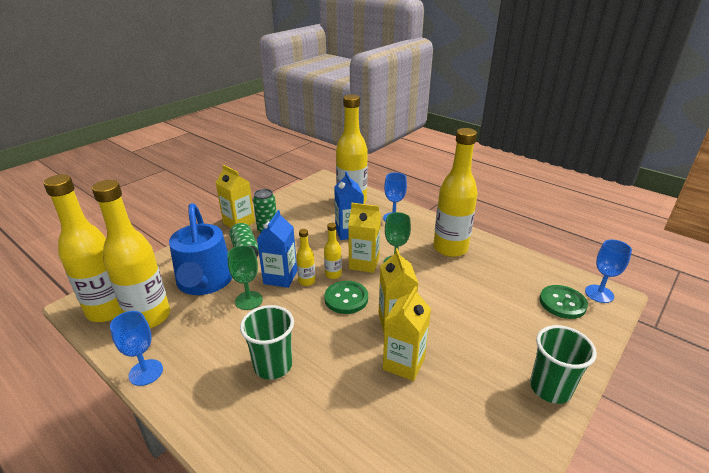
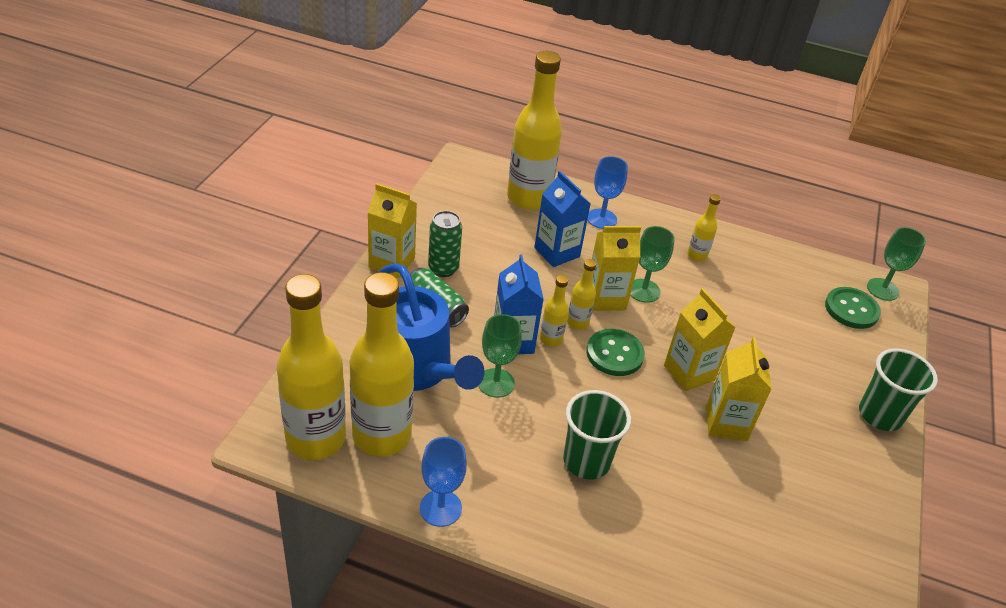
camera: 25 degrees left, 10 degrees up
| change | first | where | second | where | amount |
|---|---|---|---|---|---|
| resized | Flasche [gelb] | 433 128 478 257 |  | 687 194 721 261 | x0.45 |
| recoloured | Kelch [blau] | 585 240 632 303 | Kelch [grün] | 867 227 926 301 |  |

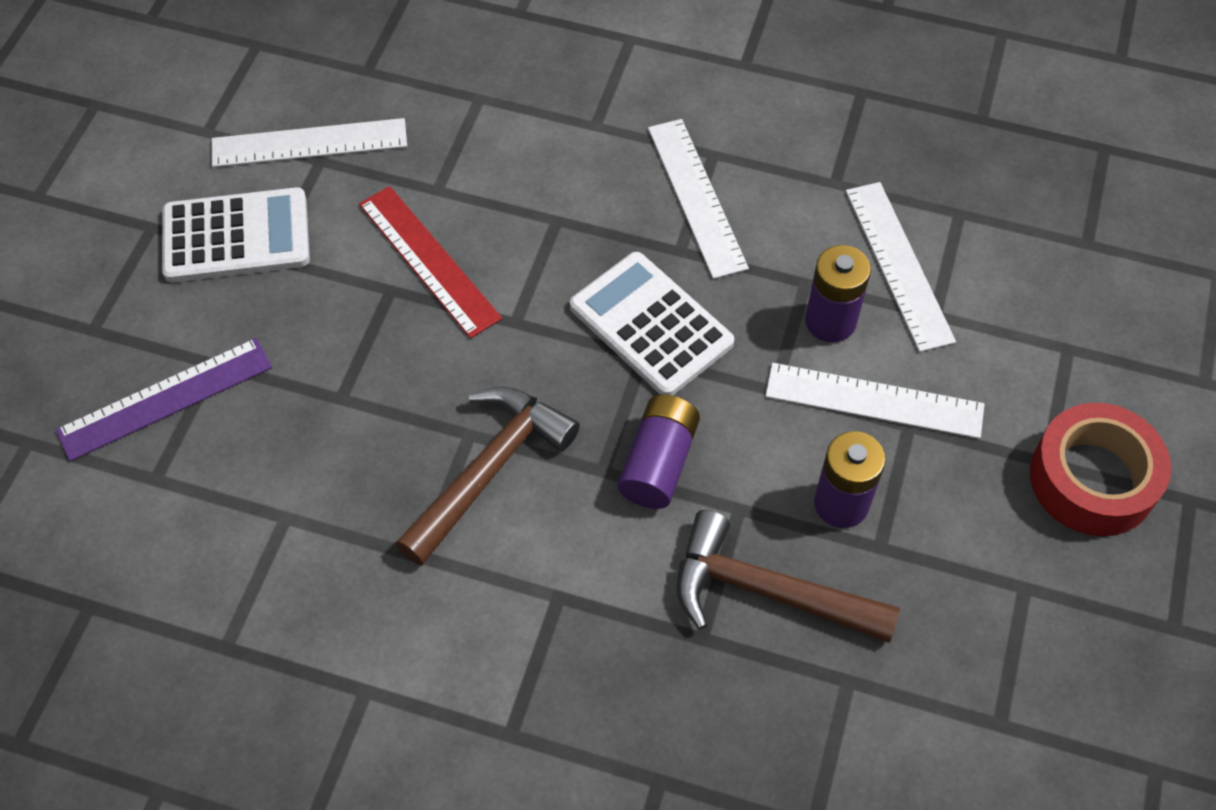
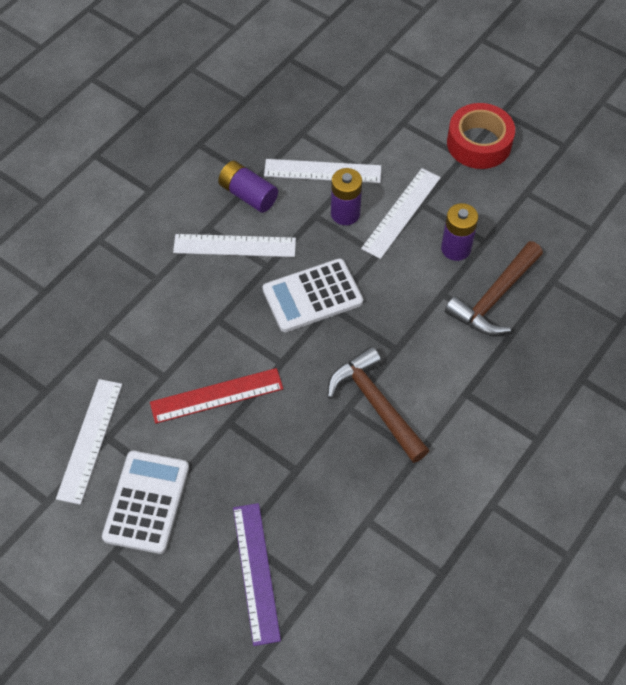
camera: 70 degrees left, 0 degrees up
| change | first | where | second | where | amount |
|---|---|---|---|---|---|
| moved | Batterie [lila] | 618 395 700 509 |  | 218 161 278 213 |  |

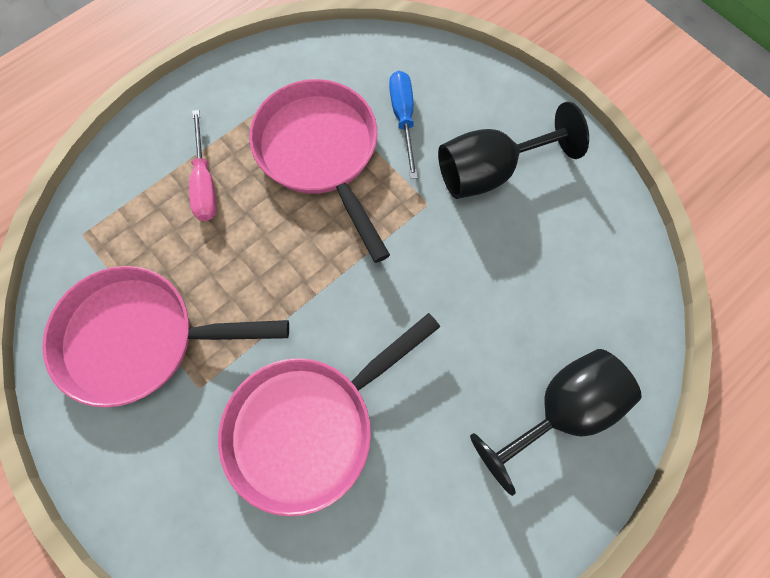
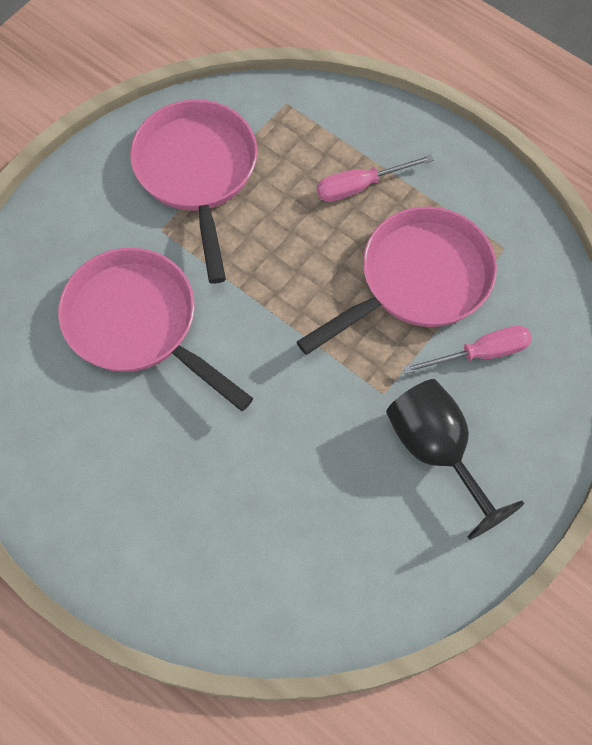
camera: 80 degrees right, 5 degrees down
| change | first | where | second | where | amount |
|---|---|---|---|---|---|
| recoloured | Schraubenzieher [blau] | 389 71 418 179 | Schraubenzieher [rosa] | 403 325 532 374 |  |
| removed | Kelch [schwarz] | 470 349 642 496 |  |  |  |

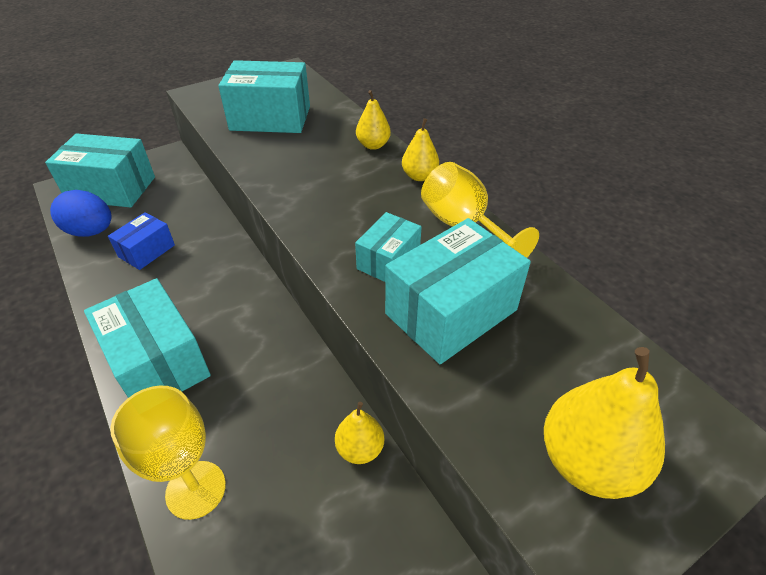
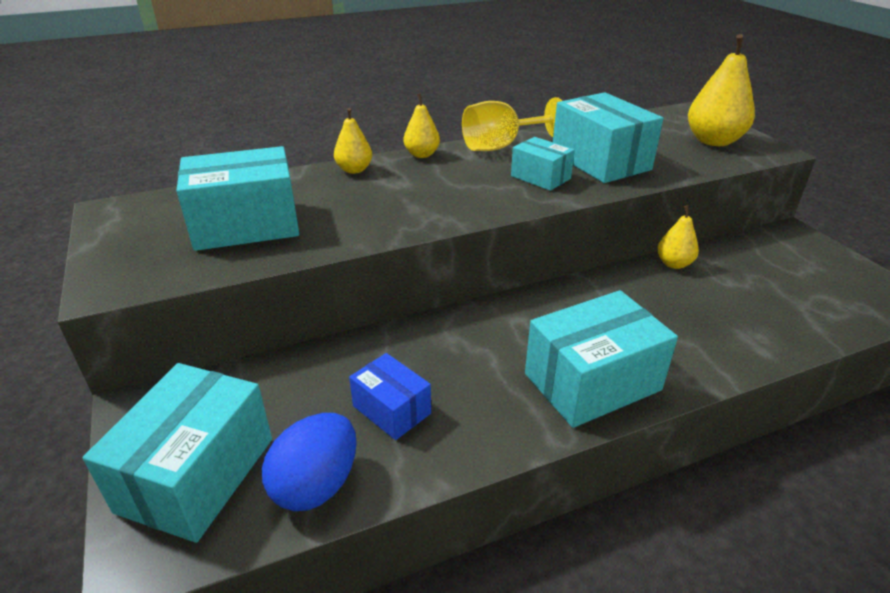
camera: 80 degrees left, 10 degrees down
| change | first | where | second | where | amount |
|---|---|---|---|---|---|
| turned | Schachtel [türkis] | 218 60 310 133 |  | 176 146 299 251 | 60 degrees clockwise |
| removed | Kelch [gelb] | 110 386 226 520 |  |  |  |

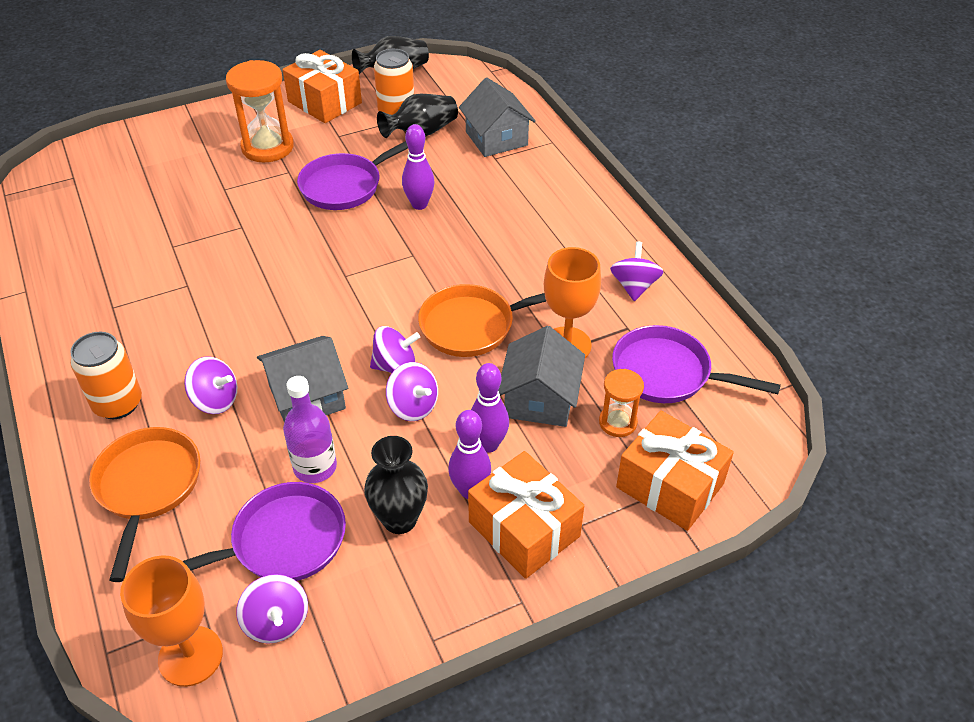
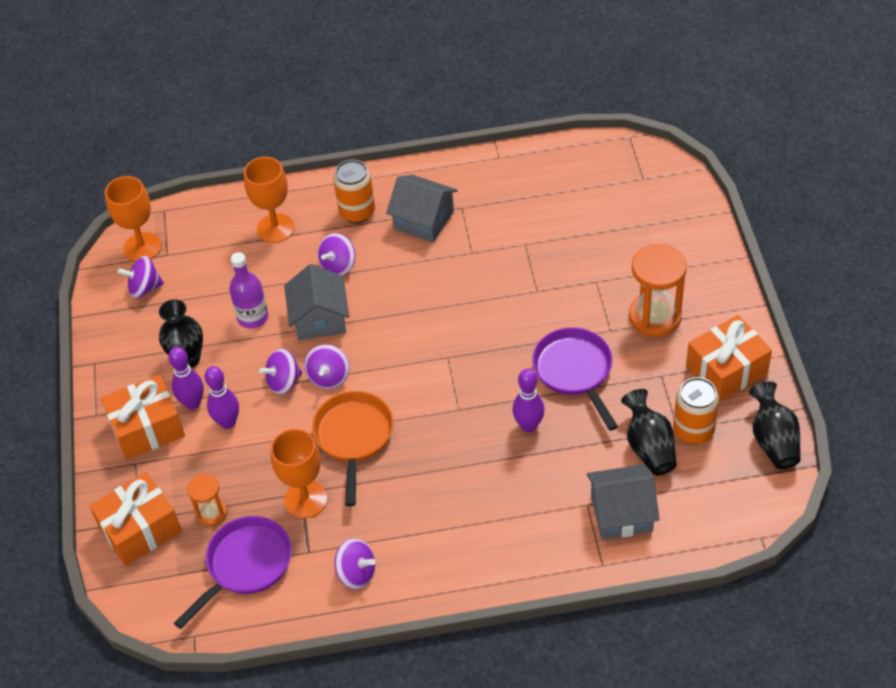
camera: 110 degrees right, 5 degrees up
| change | first | where | second | where | amount |
|---|---|---|---|---|---|
| replaced | Pfanne [orange] | 89 427 200 582 | Kelch [orange] | 244 157 294 243 |  |
| moved | Haus [grau] | 498 326 585 427 |  | 386 175 458 242 |  |
| removed | Pfanne [lila] | 183 482 346 581 |  |  |  |

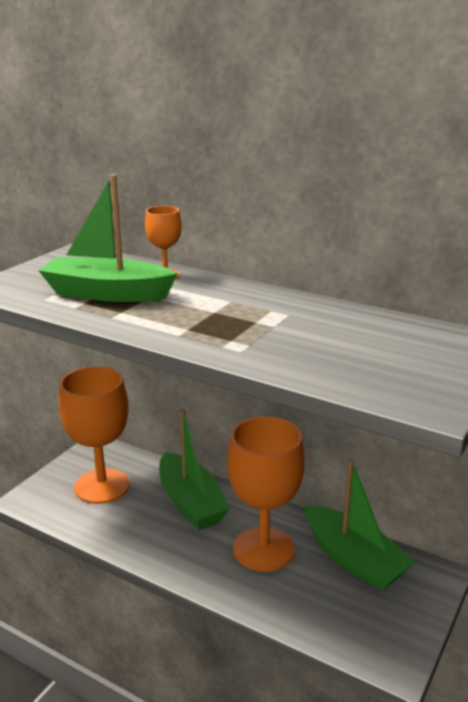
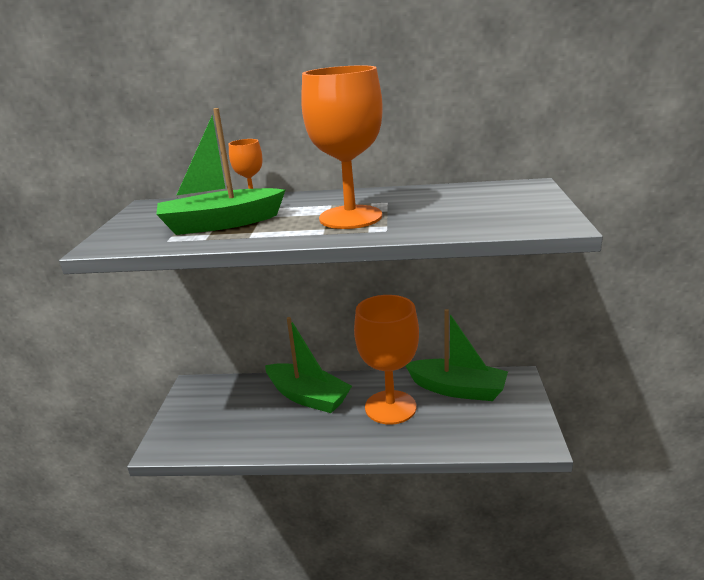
camera: 25 degrees left, 0 degrees up
| change | first | where | second | where | amount |
|---|---|---|---|---|---|
| moved | Kelch [orange] | 59 366 130 504 |  | 301 65 383 229 |  |

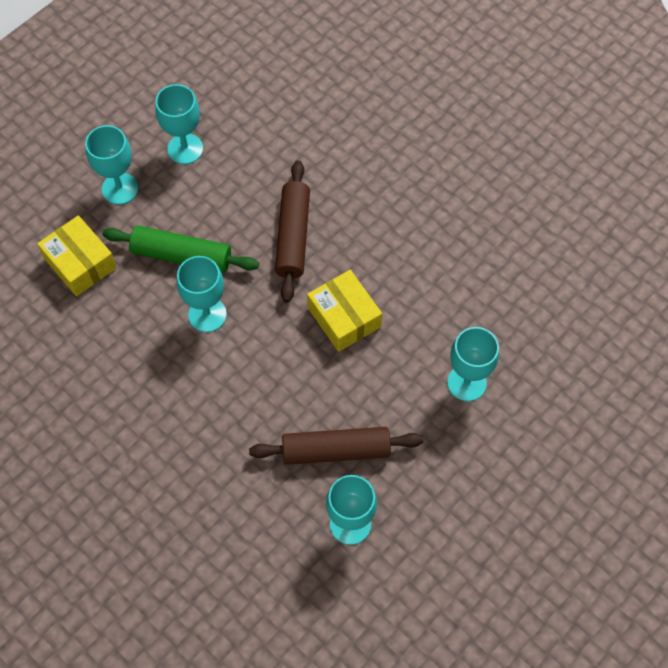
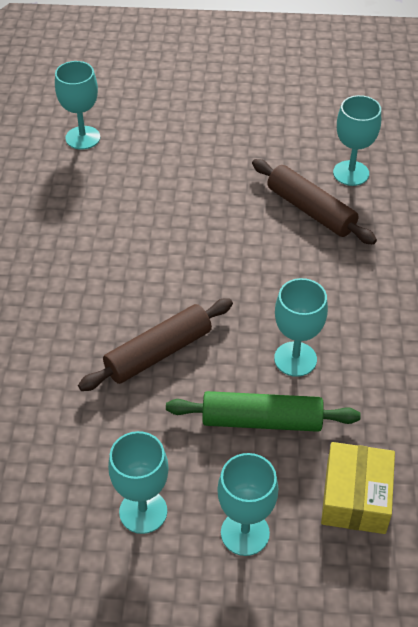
camera: 130 degrees left, 15 degrees down
| change | first | where | second | where | amount |
|---|---|---|---|---|---|
| moved | Kelch [türkis] | 447 327 499 401 |  | 55 61 100 150 |  |
| turned | Nudelholz [grün] | 102 226 259 273 |  | 166 391 361 432 | 60 degrees counterclockwise |
| removed | Schachtel [gelb] | 307 270 382 352 |  |  |  |

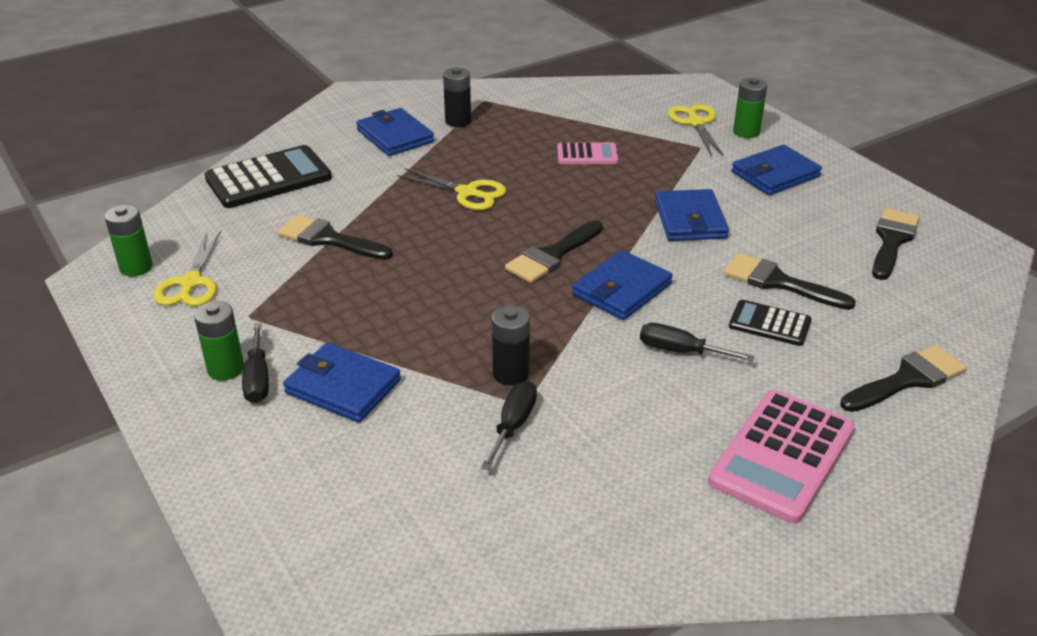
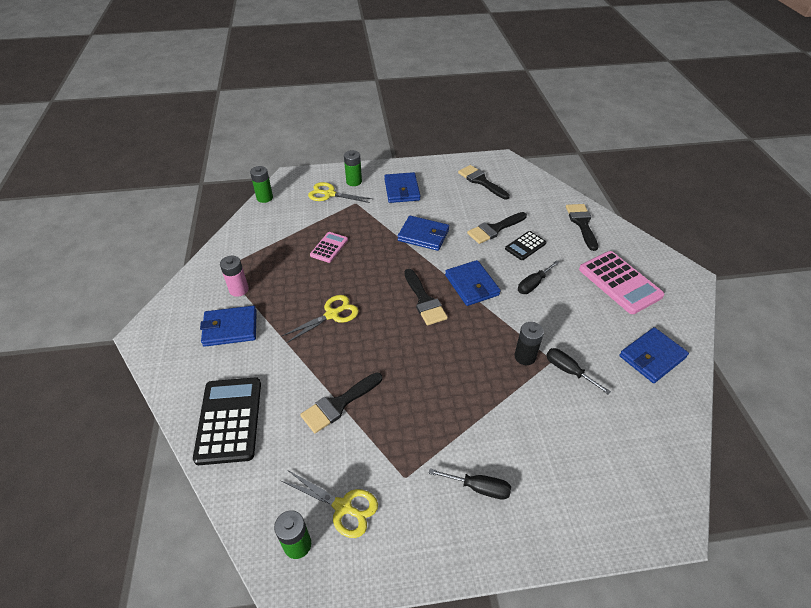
camera: 65 degrees left, 10 degrees up
| change | first | where | second | where | amount |
|---|---|---|---|---|---|
| recoloured | Batterie [schwarz] | 443 67 471 127 | Batterie [rosa] | 220 256 249 297 |  |
| moved | Batterie [grün] | 194 301 244 381 |  | 250 166 273 203 |  |
| moved | Geldbörse [blau] | 283 342 401 422 |  | 619 327 689 383 |  |

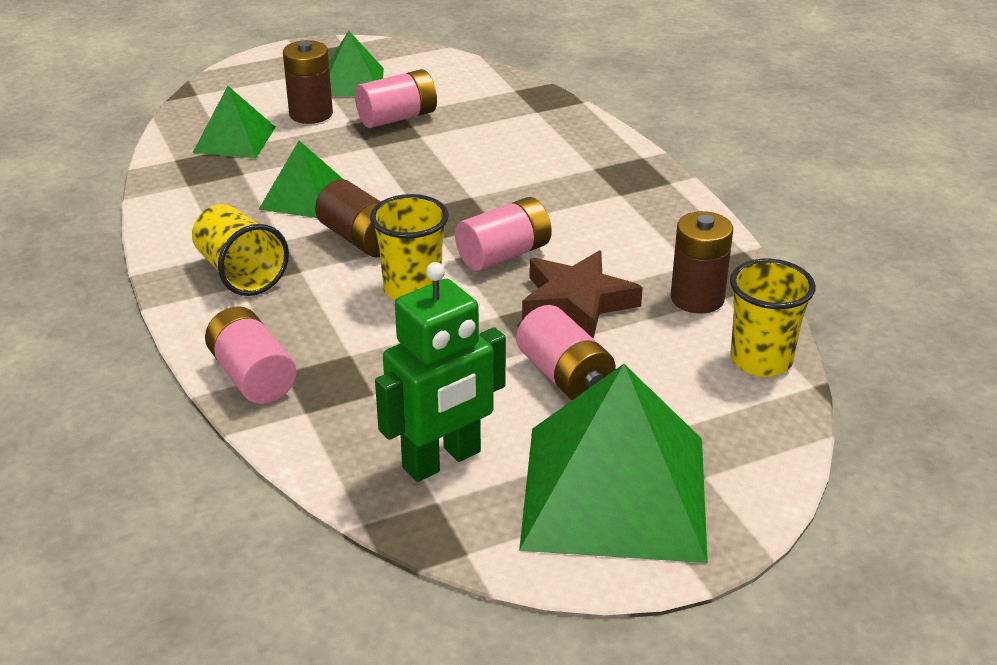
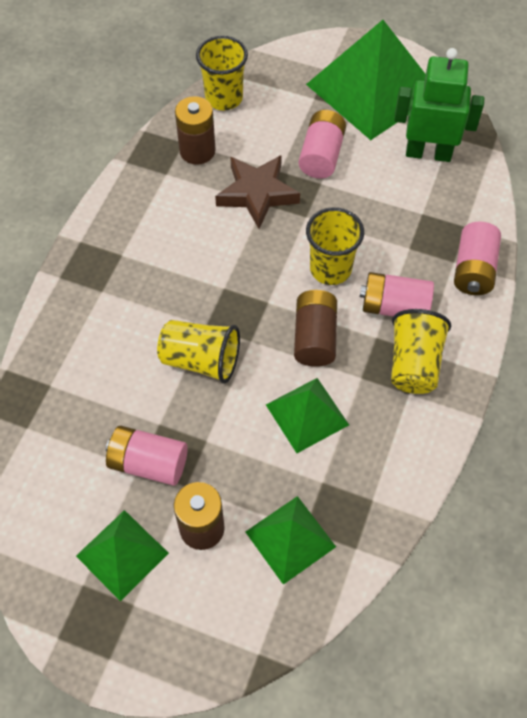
camera: 135 degrees left, 25 degrees up
| change | first | where | second | where | amount |
|---|---|---|---|---|---|
| added |  |  | Becher [gelb] | 157 320 240 384 |  |
| moved | Batterie [rosa] | 455 197 552 271 |  | 360 272 434 316 |  |

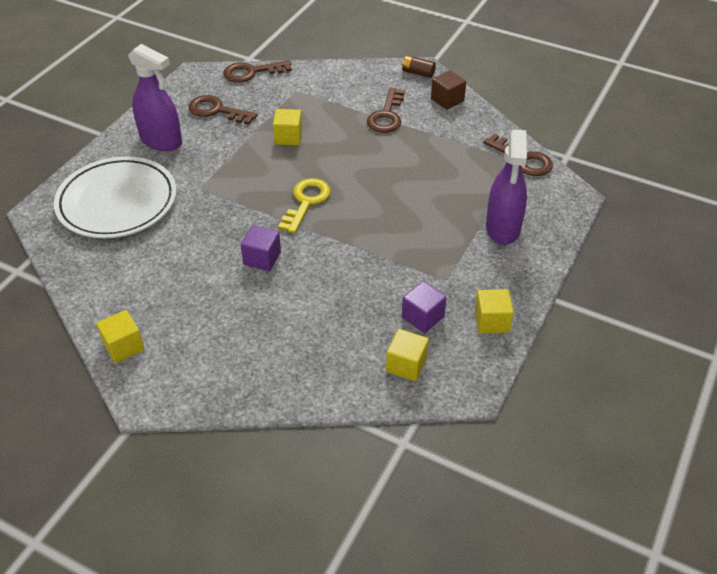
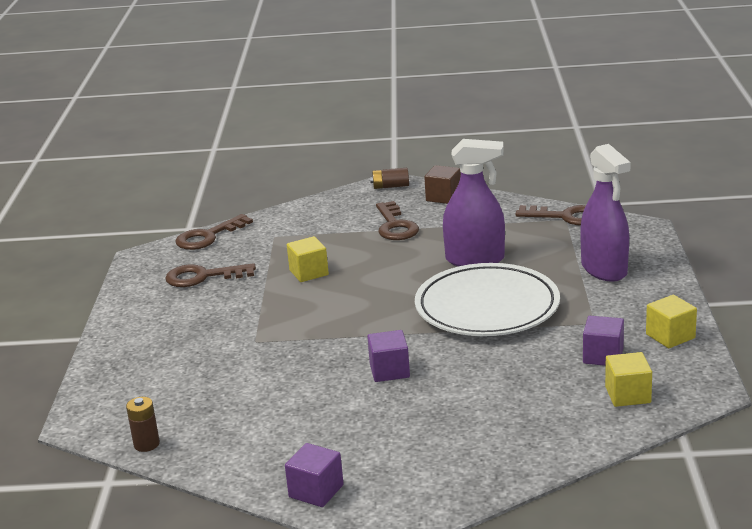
camera: 25 degrees left, 20 degrees down
| change | first | where | second | where | amount |
|---|---|---|---|---|---|
| added |  |  | Batterie [braun] | 126 397 160 452 |  |
| recoloured | Kubus [gelb] | 96 310 145 363 | Kubus [lila] | 285 443 344 507 |  |
| moved | Teller [weiß] | 54 156 177 238 |  | 415 263 560 336 |  |
| moved | Sprühflasche [lila] | 128 44 182 151 |  | 443 139 505 266 |  |
| removed | Schlüssel [gelb] | 278 178 331 234 |  |  |  |

